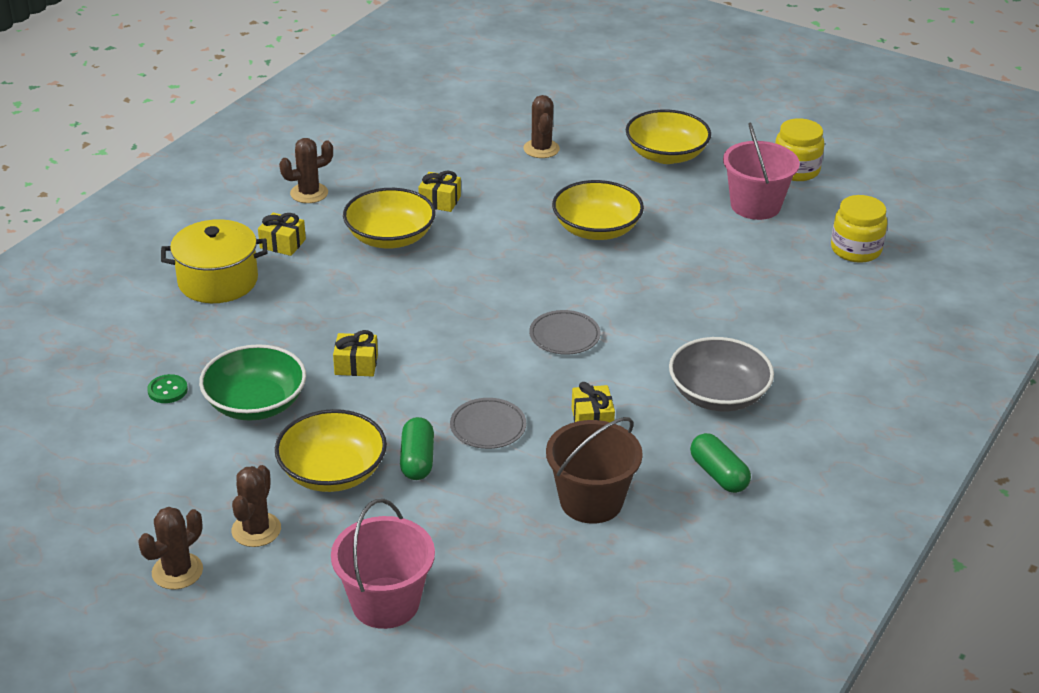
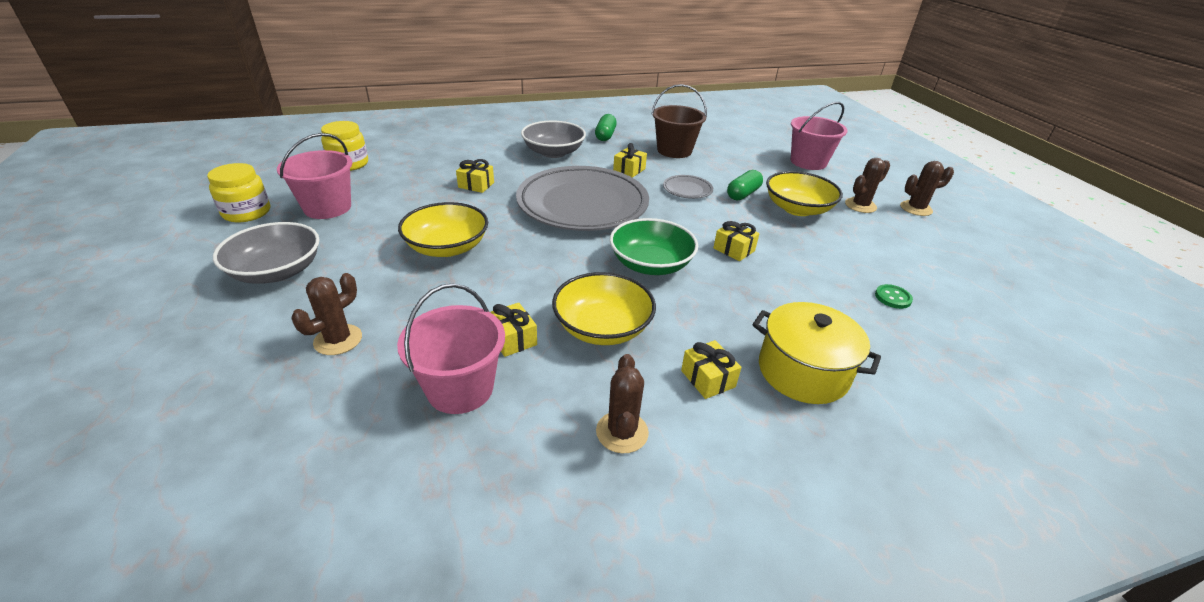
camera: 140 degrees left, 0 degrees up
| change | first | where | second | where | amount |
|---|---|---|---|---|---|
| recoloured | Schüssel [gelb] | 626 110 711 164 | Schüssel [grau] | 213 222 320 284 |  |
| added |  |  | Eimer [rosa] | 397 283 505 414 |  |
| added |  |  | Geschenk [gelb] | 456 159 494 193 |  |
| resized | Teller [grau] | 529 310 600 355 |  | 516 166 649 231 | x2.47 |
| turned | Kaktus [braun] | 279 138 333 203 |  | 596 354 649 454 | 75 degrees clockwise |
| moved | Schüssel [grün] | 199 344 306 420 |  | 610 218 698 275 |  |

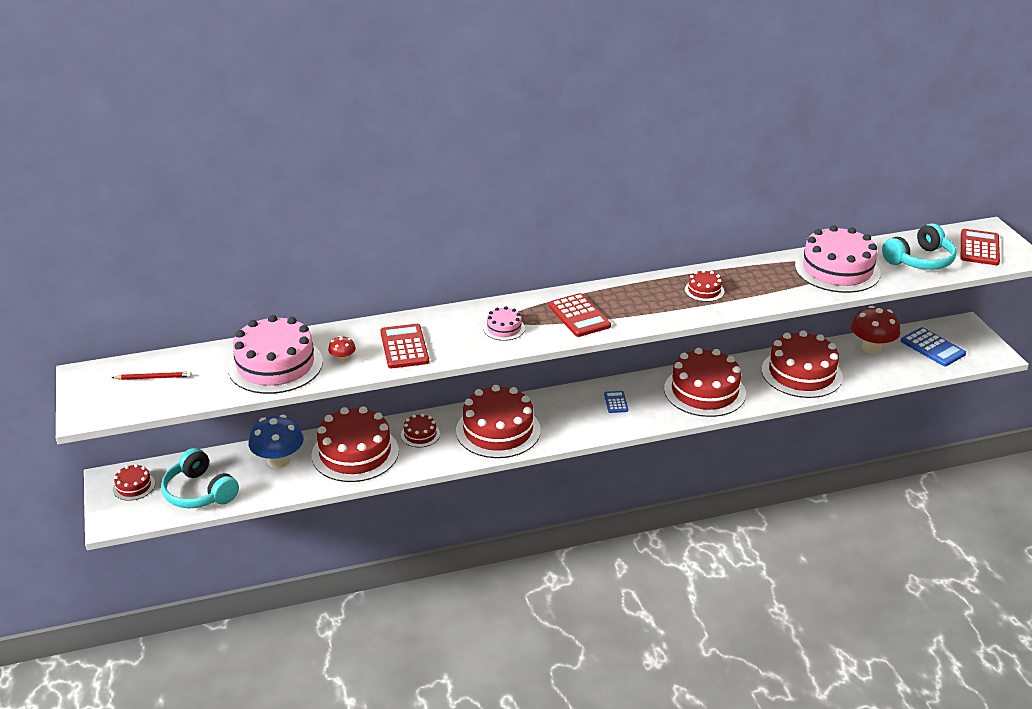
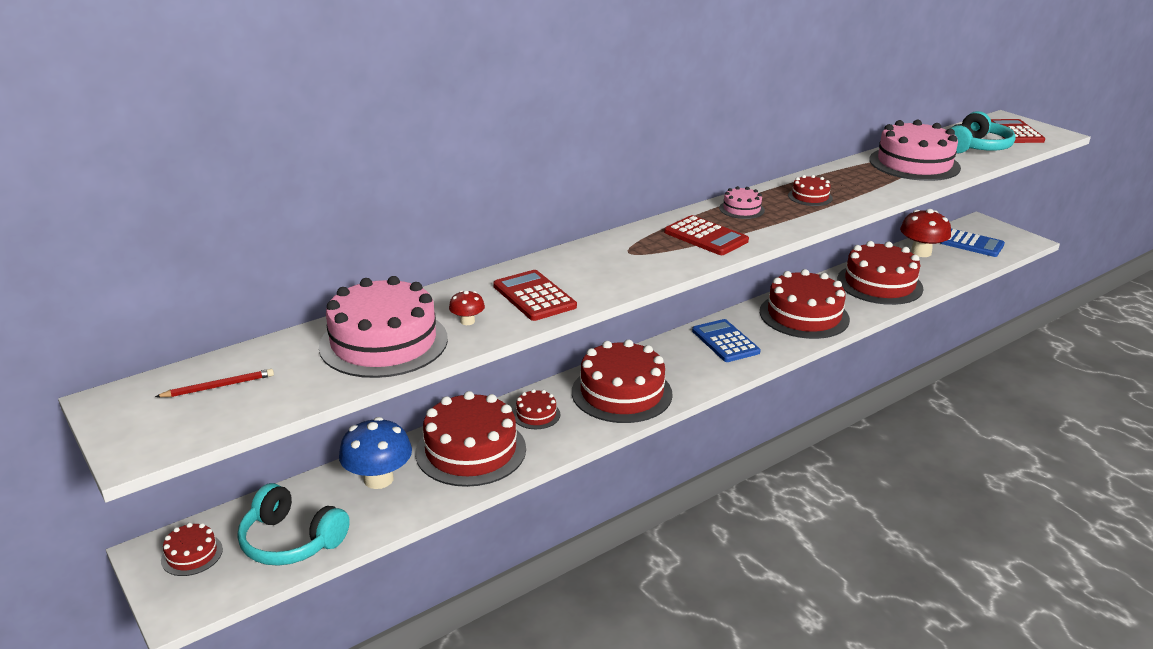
camera: 20 degrees left, 5 degrees down
| change | first | where | second | where | amount |
|---|---|---|---|---|---|
| resized | Taschenrechner [blau] | 604 391 628 413 |  | 692 319 761 362 | x1.84 |
| moved | Kuchen [rosa] | 484 306 525 341 |  | 719 186 765 219 |  |

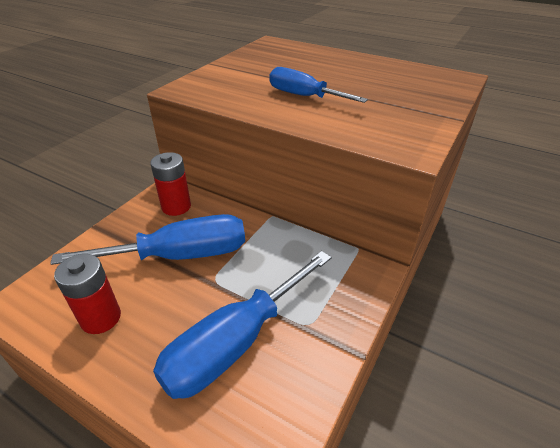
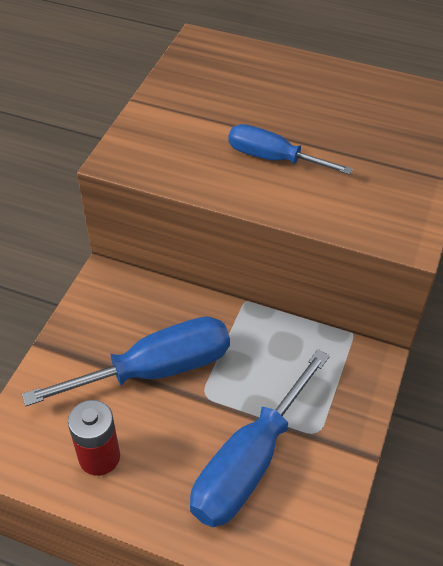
camera: 10 degrees left, 10 degrees up
| change | first | where | second | where | amount |
|---|---|---|---|---|---|
| removed | Batterie [rot] | 150 152 191 216 |  |  |  |

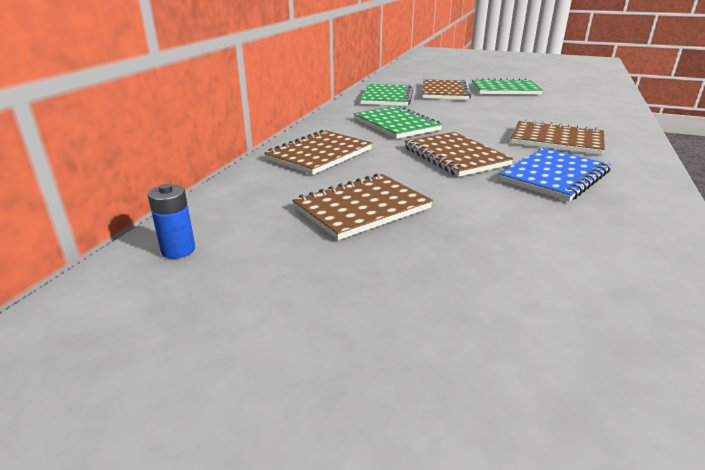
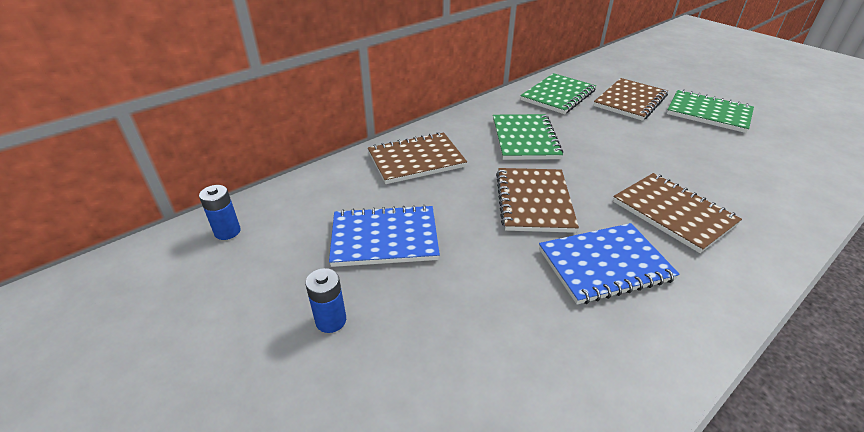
camera: 30 degrees right, 10 degrees up
| change | first | where | second | where | amount |
|---|---|---|---|---|---|
| added |  |  | Batterie [blau] | 305 268 346 333 |  |
| recoloured | Notizbuch [braun] | 292 173 433 240 | Notizbuch [blau] | 329 205 440 267 |  |

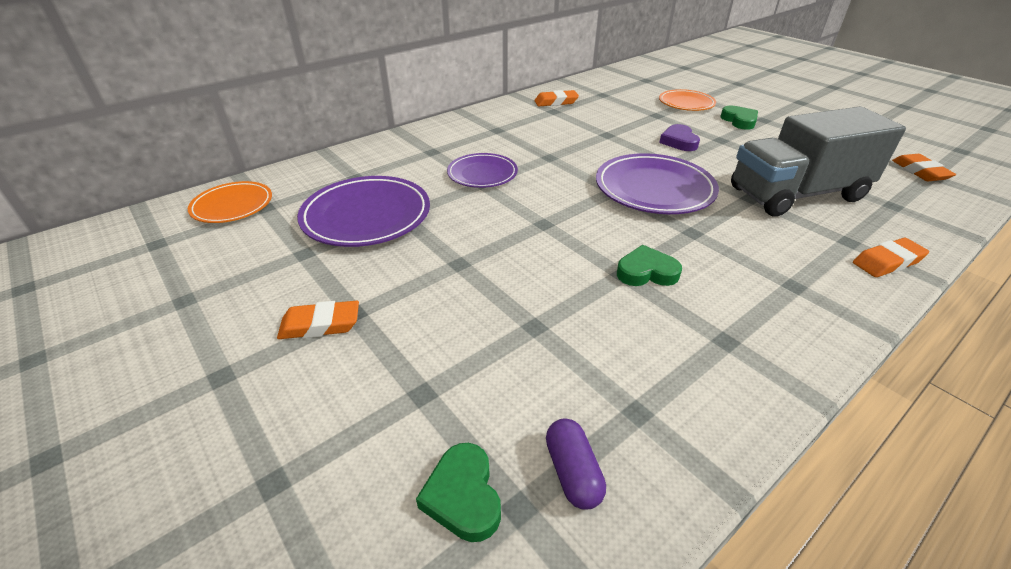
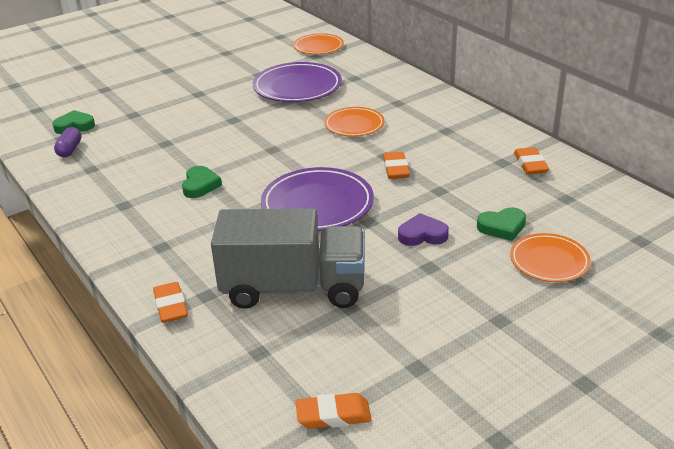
camera: 95 degrees right, 5 degrees down
| change | first | where | second | where | amount |
|---|---|---|---|---|---|
| turned | Kapsel [lila] | 546 418 606 510 |  | 54 127 81 157 | 75 degrees counterclockwise |
| turned | Lastwagen [grau] | 731 107 906 217 |  | 211 208 365 309 | 105 degrees clockwise |
| recoloured | Teller [lila] | 447 153 518 188 | Teller [orange] | 324 107 385 137 |  |
| moved | Radiergummi [orange] | 277 301 359 339 |  | 383 152 410 179 |  |
| moved | Herz [grün] | 721 105 758 130 |  | 477 207 526 241 |  |

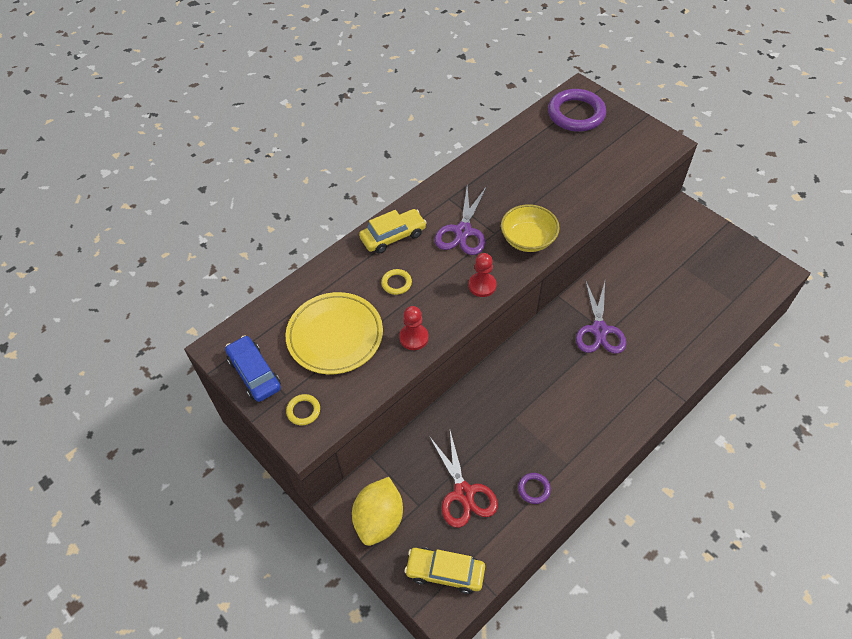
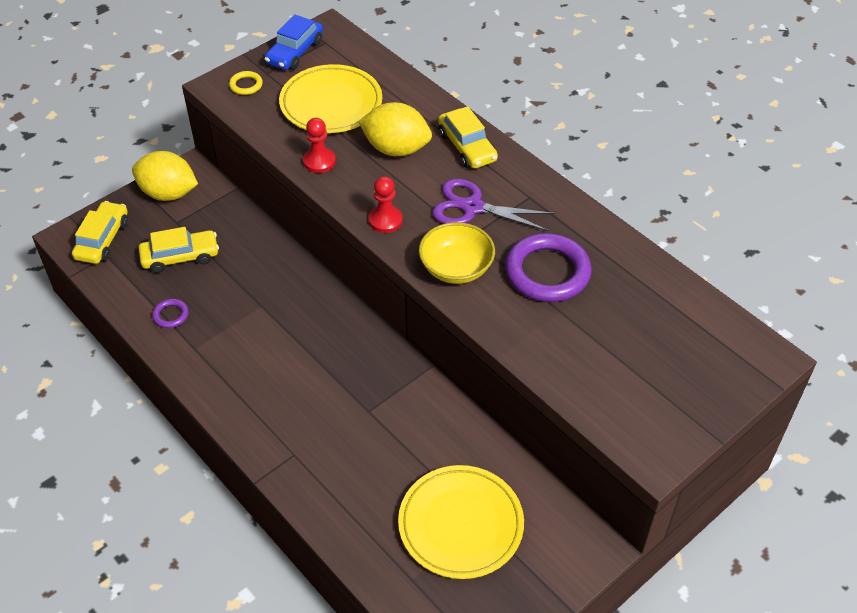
camera: 90 degrees right, 5 degrees down
| change | first | where | second | where | amount |
|---|---|---|---|---|---|
| replaced | Schere [rot] | 429 431 498 528 | Auto [gelb] | 139 227 219 273 |  |
| turned | Auto [blau] | 225 335 281 402 |  | 264 15 323 70 | 150 degrees clockwise |
| replaced | Ring [gelb] | 381 269 412 295 | Zitrone [gelb] | 358 102 432 156 |  |
| added |  |  | Teller [gelb] | 398 465 524 579 |  |
| moved | Ring [lila] | 548 89 606 132 |  | 505 233 591 302 |  |
| removed | Schere [lila] | 576 279 626 354 |  |  |  |

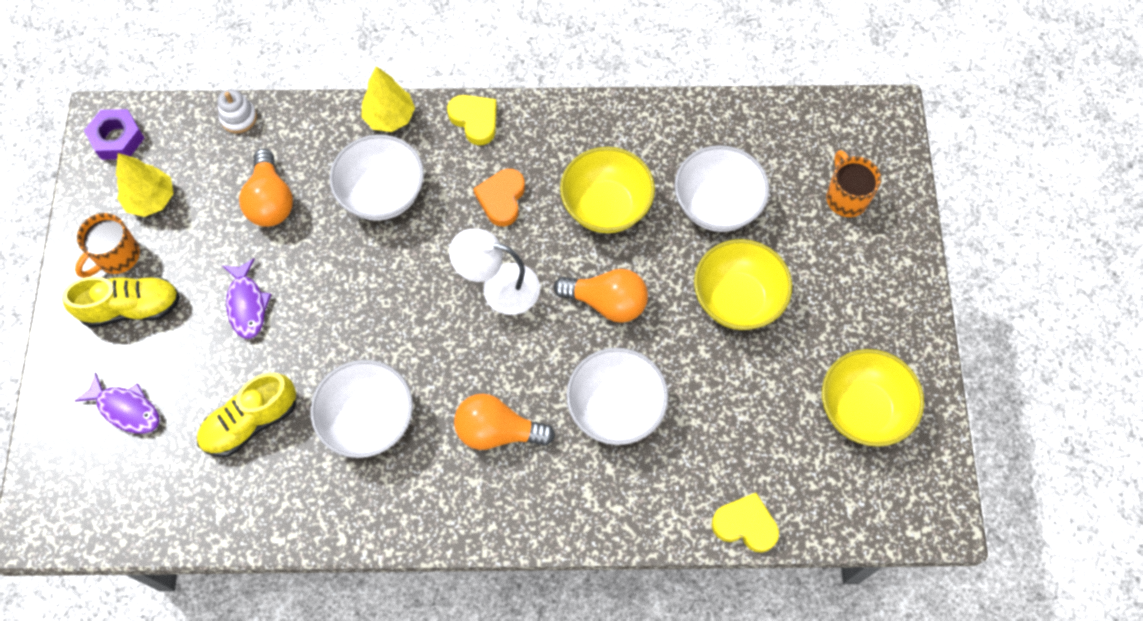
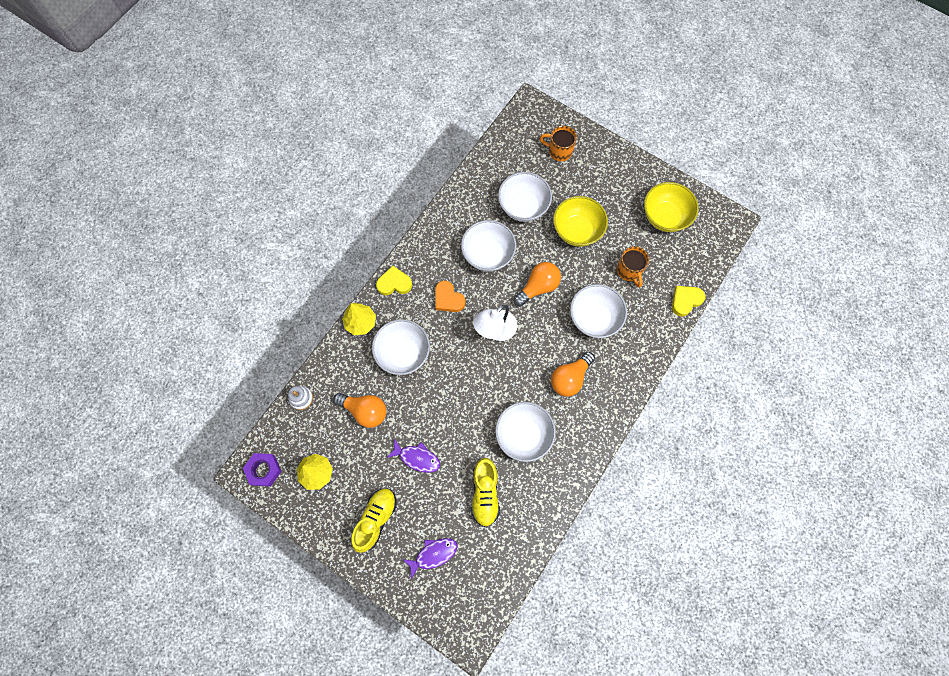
camera: 55 degrees left, 5 degrees up
| change | first | where | second | where | amount |
|---|---|---|---|---|---|
| recoloured | Schüssel [gelb] | 560 147 655 233 | Schüssel [weiß] | 461 220 516 272 |  |
| moved | Tasse [orange] | 75 213 140 278 |  | 617 246 649 288 |  |

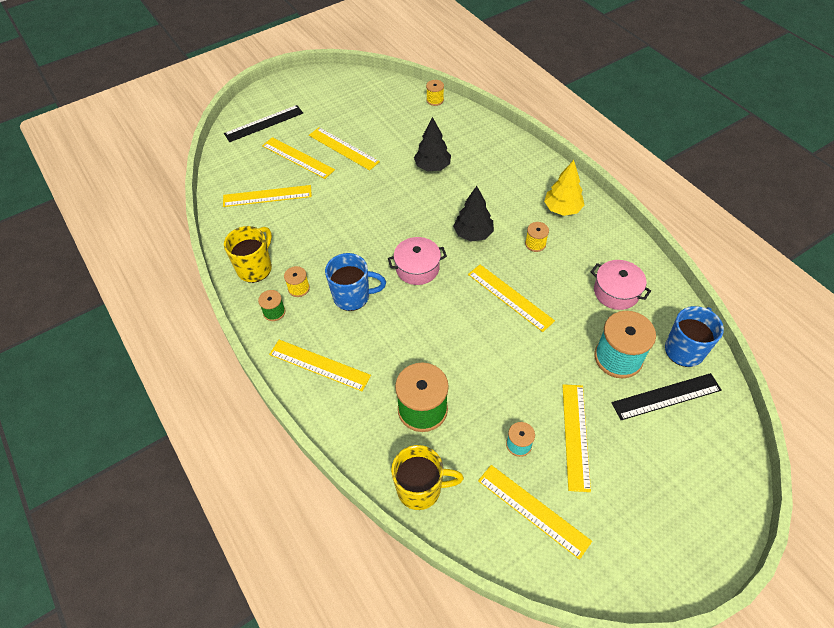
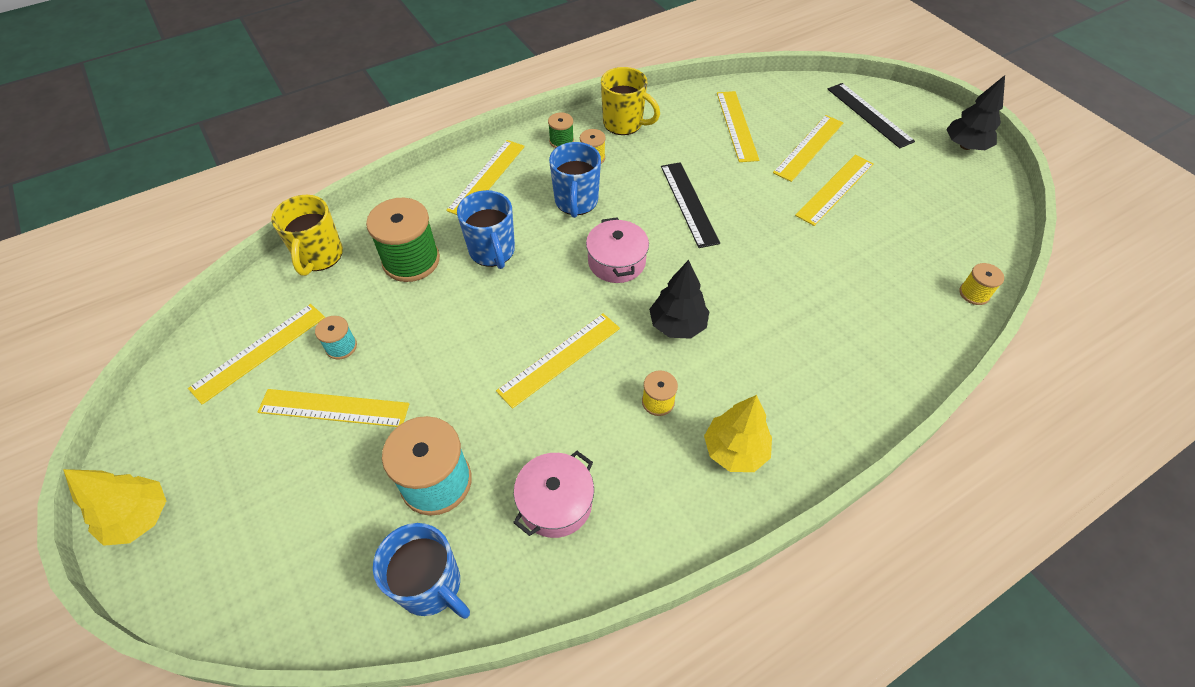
camera: 90 degrees right, 0 degrees up
| change | first | where | second | where | amount |
|---|---|---|---|---|---|
| added |  |  | Baum [gelb] | 63 469 166 546 |  |
| added |  |  | Tasse [blau] | 457 190 515 269 |  |
| moved | Lineal [schwarz] | 612 373 721 420 |  | 661 162 720 248 |  |
| moved | Baum [schwarz] | 414 117 451 171 |  | 946 75 1005 150 |  |

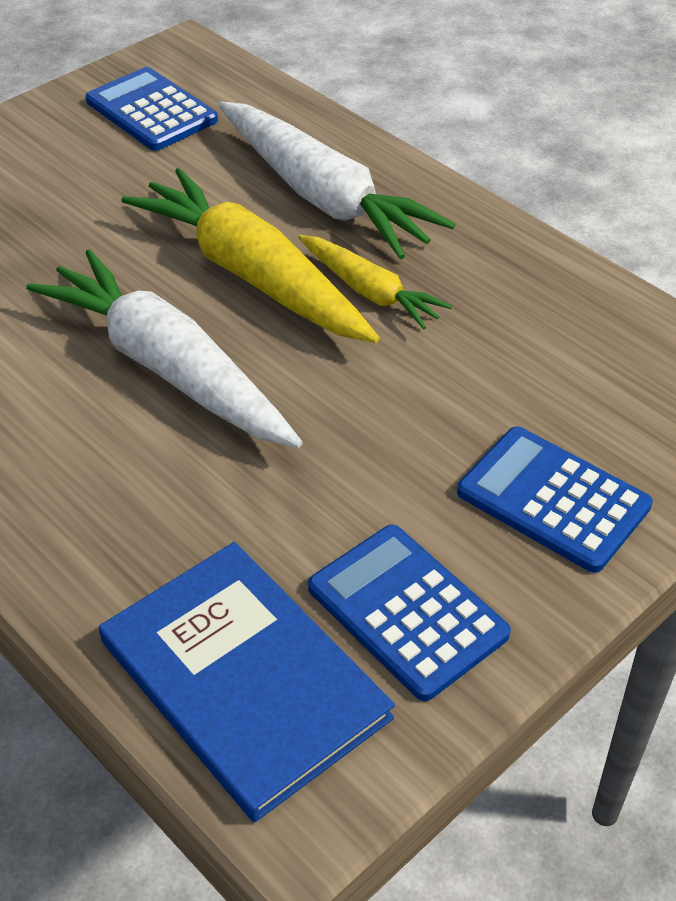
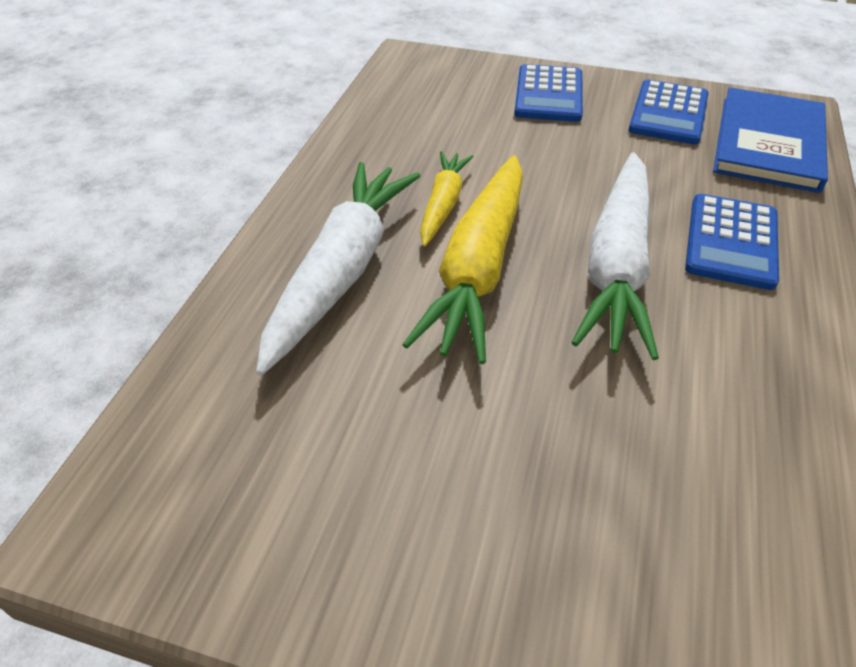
camera: 120 degrees left, 0 degrees up
| change | first | where | second | where | amount |
|---|---|---|---|---|---|
| moved | Taschenrechner [blau] | 86 67 218 151 |  | 685 194 779 290 |  |

